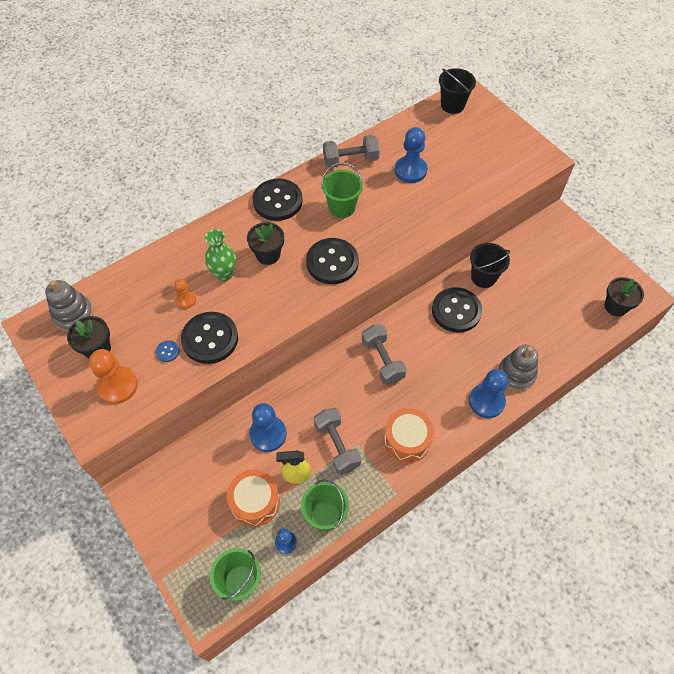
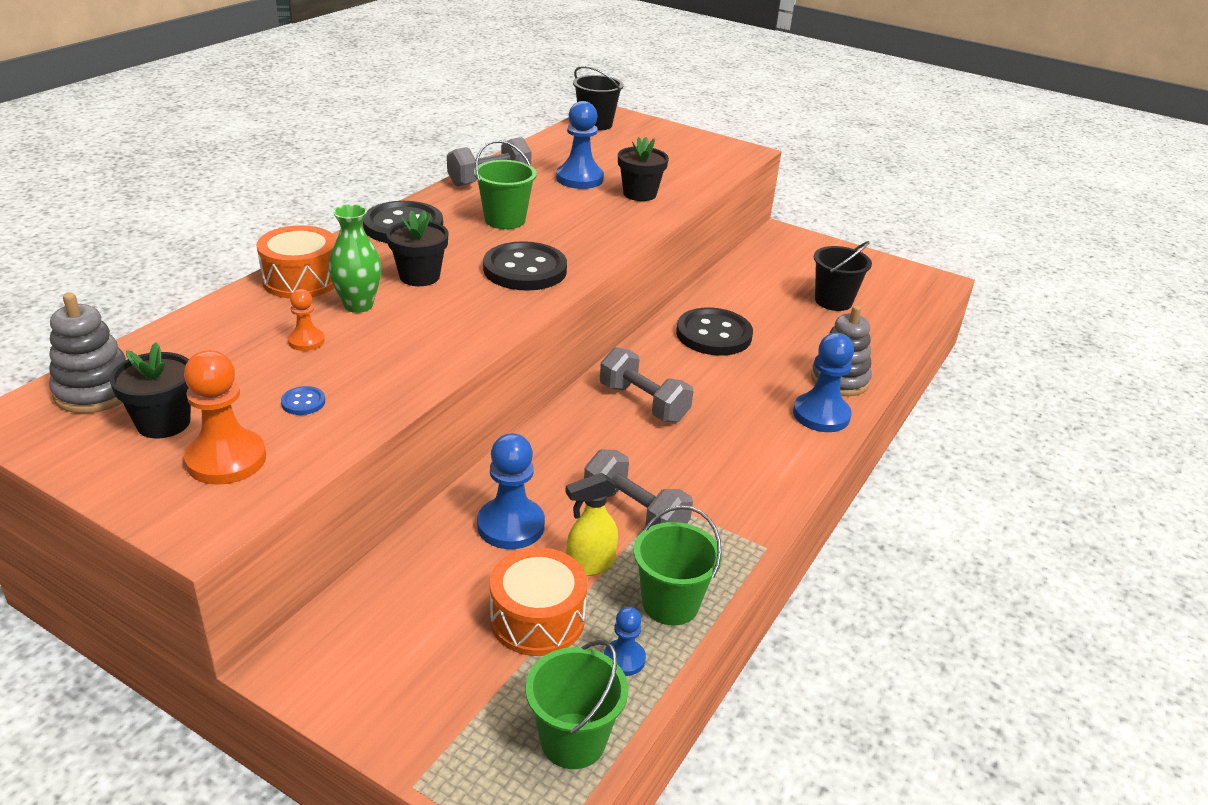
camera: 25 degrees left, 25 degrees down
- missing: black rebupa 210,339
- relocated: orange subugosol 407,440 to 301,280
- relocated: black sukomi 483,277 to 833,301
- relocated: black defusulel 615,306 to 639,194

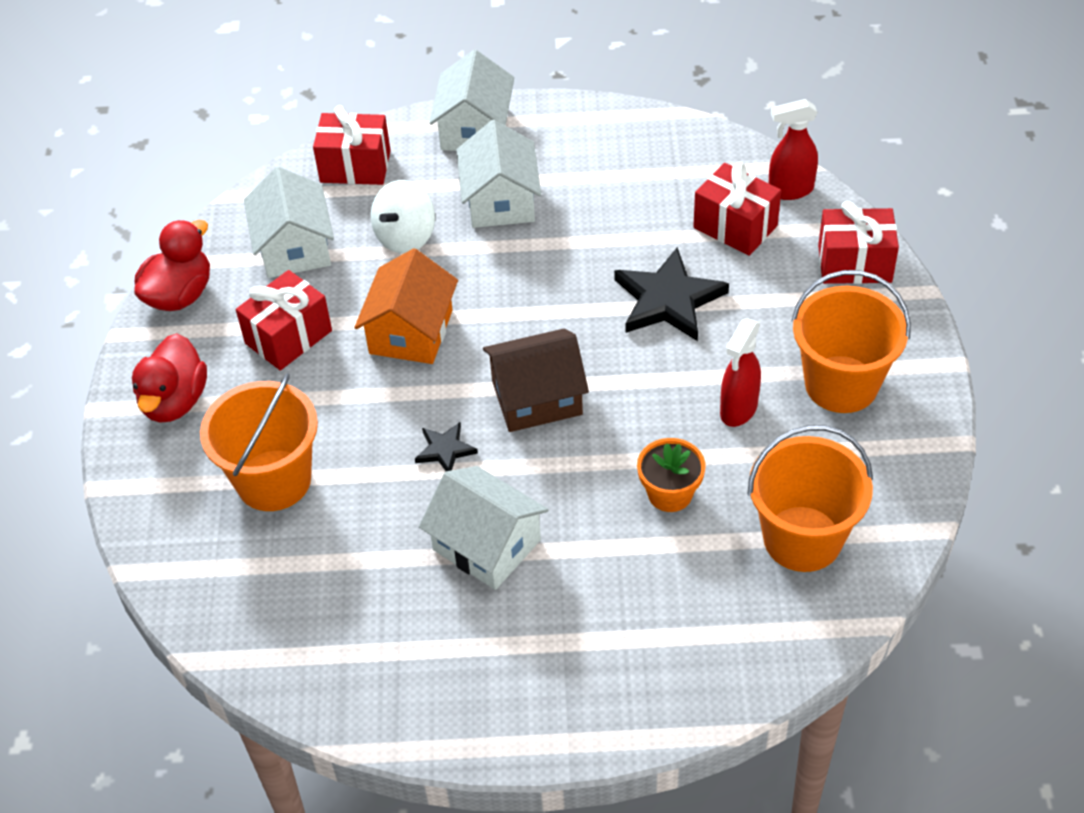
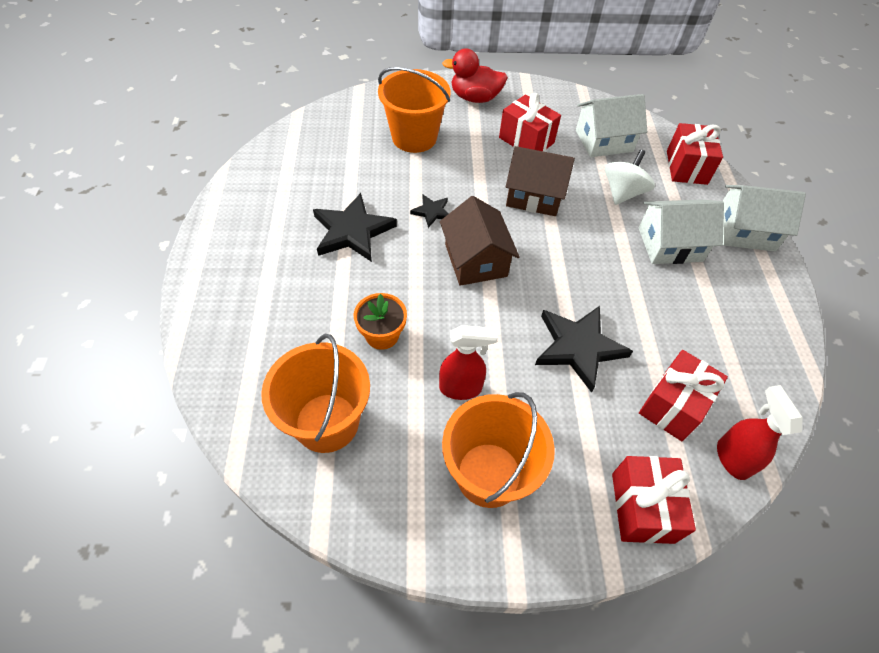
camera: 85 degrees right, 5 degrees up
- missing: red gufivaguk 180,295
- exchanged: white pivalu 487,545 to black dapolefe 352,231
- colour: orange pivalu 411,332 to brown pivalu 534,195
- spun: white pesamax 405,237 = 622,193 90 degrees clockwise
- spun: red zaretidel 738,410 = 461,388 150 degrees clockwise

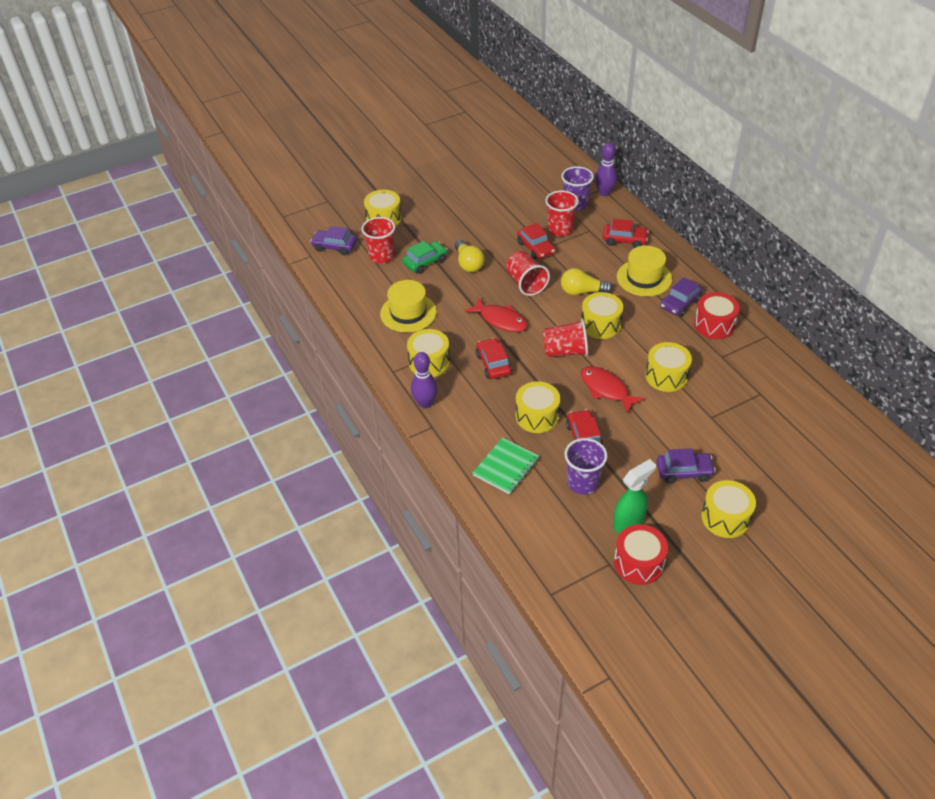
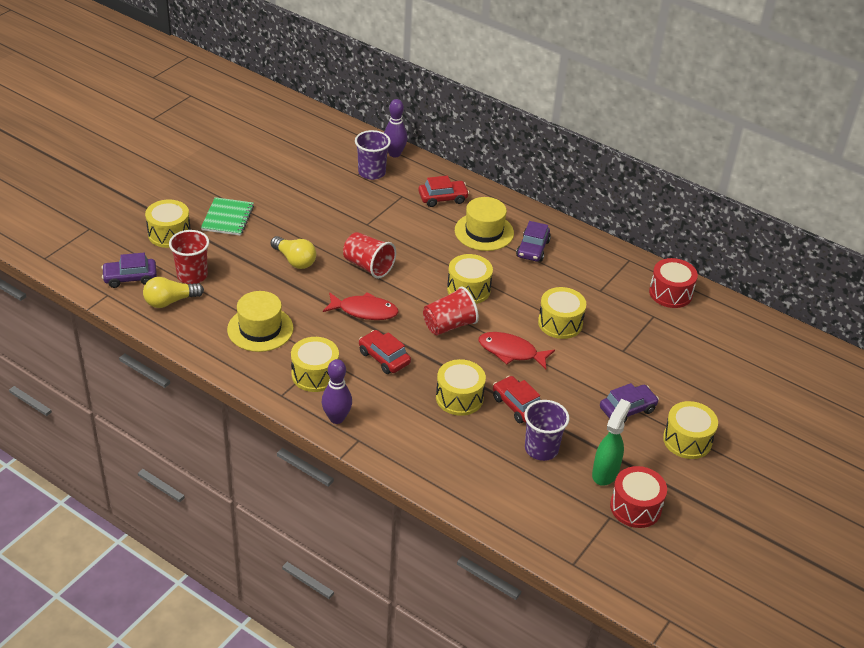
camera: 30 degrees left, 5 degrees down
- missing: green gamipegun 425,262
- missing: red gamipegun 535,248
- missing: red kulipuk 560,229
- relocated: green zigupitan 506,467 to 227,218
- relocated: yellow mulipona 582,291 to 170,301
- relocated: red subugosol 714,325 to 670,293

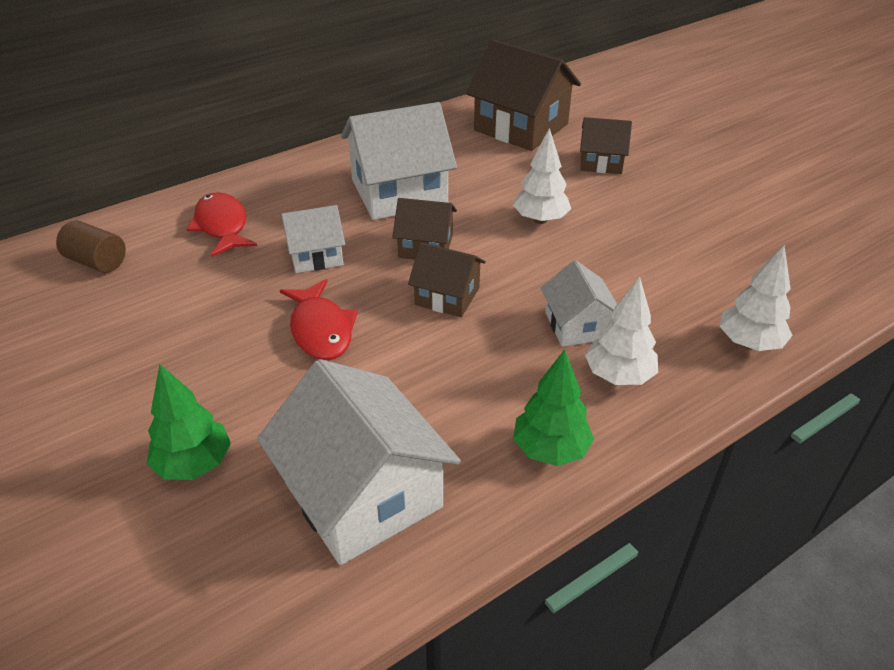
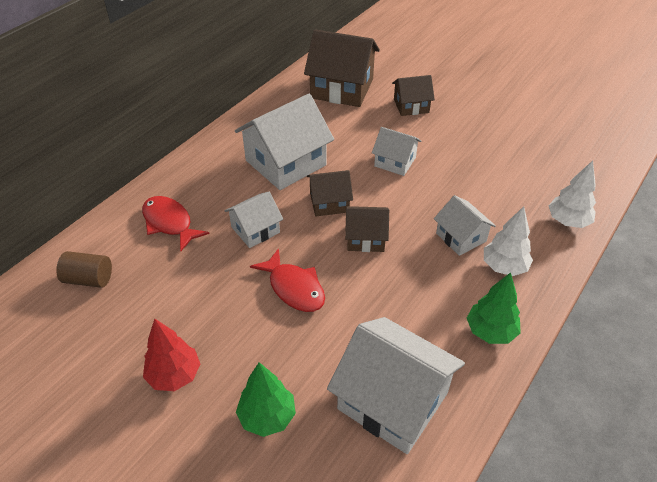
camera: 20 degrees left, 5 degrees up
- appeared: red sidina 174,375
- exchanged: white sidina 540,219 to white pivalu 395,162

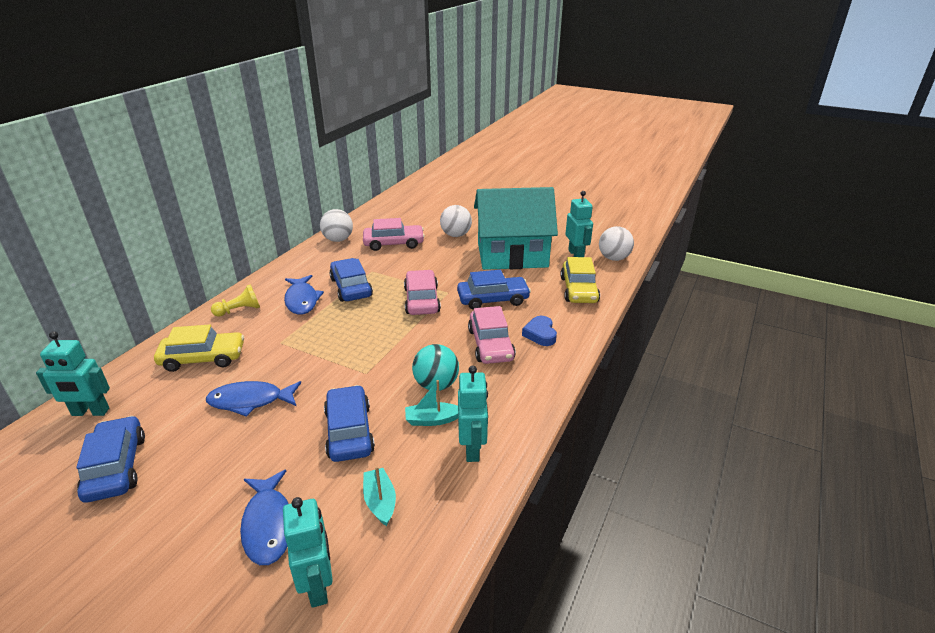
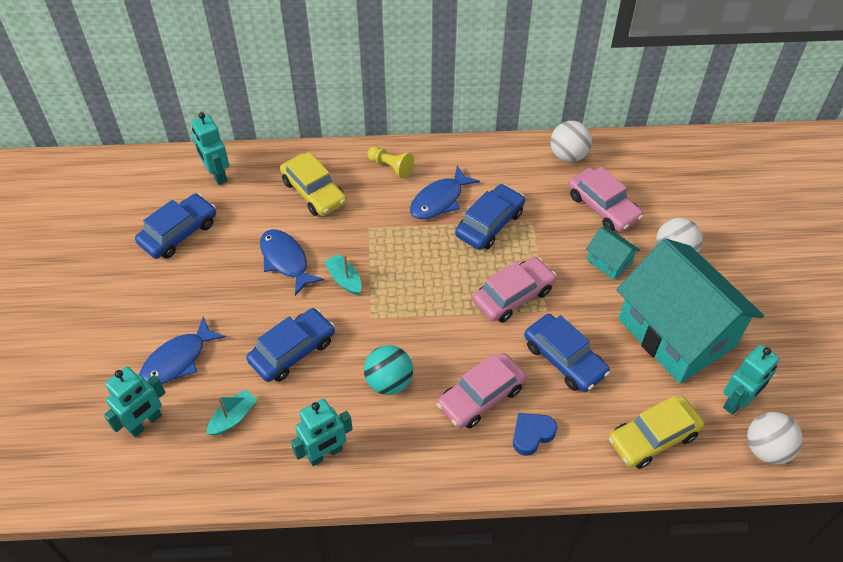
camera: 60 degrees right, 20 degrees up
- appeared: turquoise pivalu 609,262
- relocated: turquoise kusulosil 432,420 to 344,279

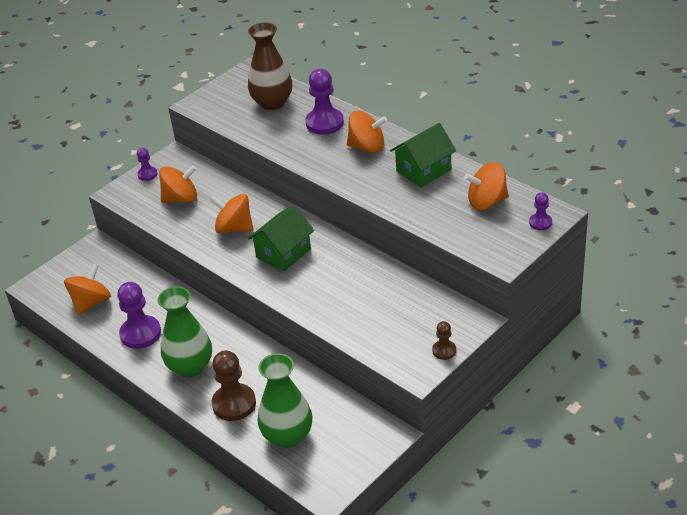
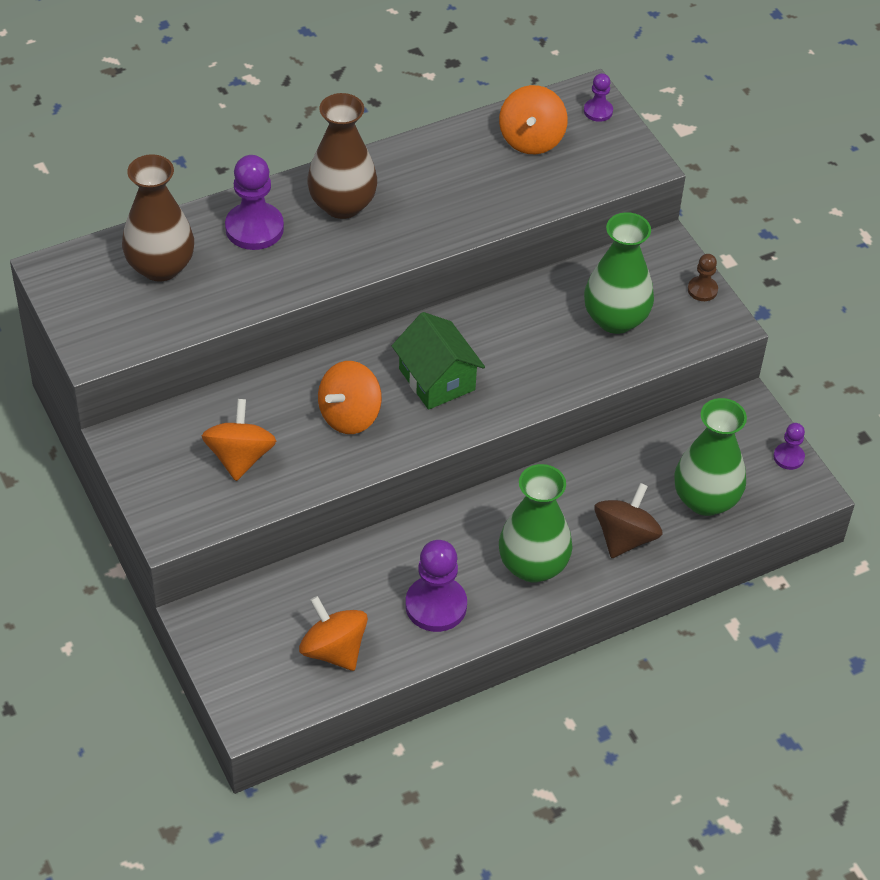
camera: 75 degrees left, 10 degrees up
- missing: green pivalu 423,170
- appeared: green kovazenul 615,319
- relocated: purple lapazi 147,174 to 788,457
- exchanged: brown lapazi 234,404 to brown pesamax 625,537
- exchanged: orange pesamax 367,147 to brown kovazenul 342,205

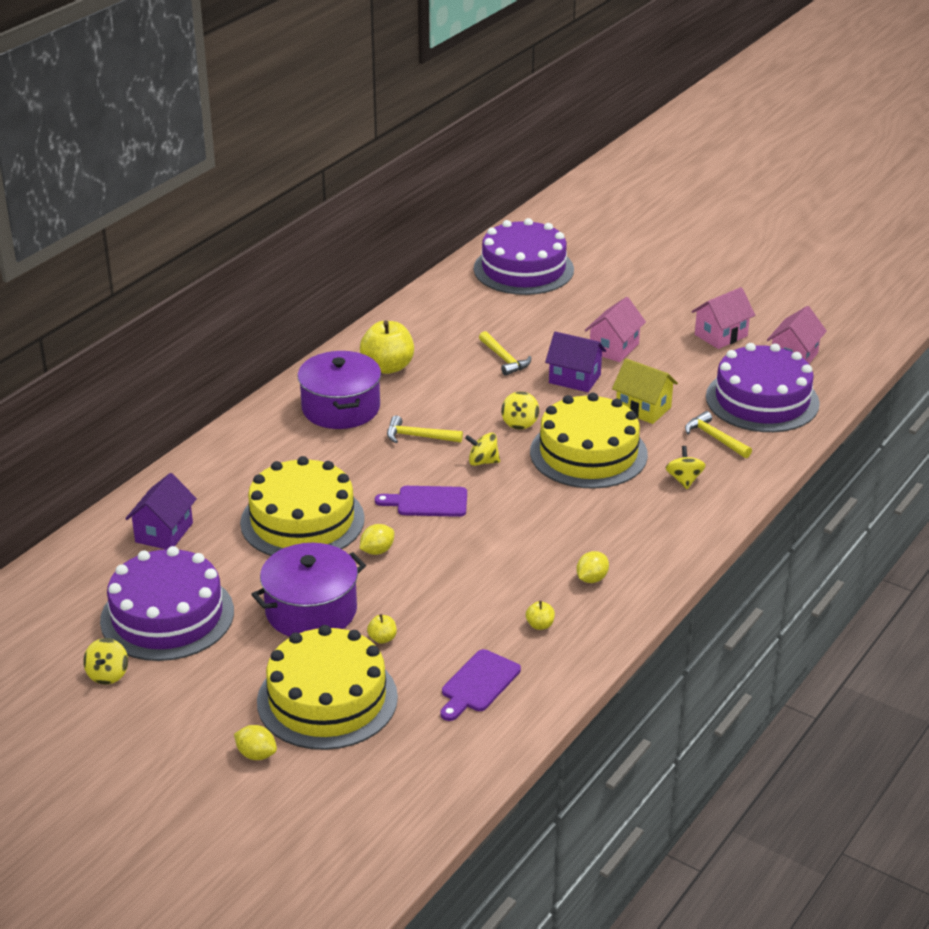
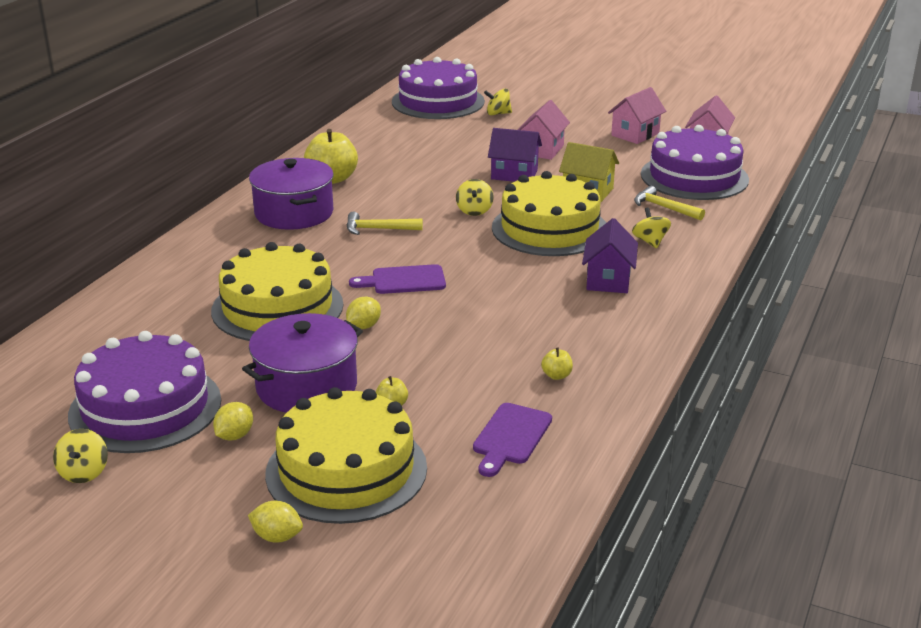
camera: 10 degrees left, 5 degrees down
- missing: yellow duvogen 504,359
- relocated: purple pivalu 164,532 to 608,280
- relocated: yellow pesamax 482,462 to 498,114
- relocated: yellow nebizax 591,579 to 234,436

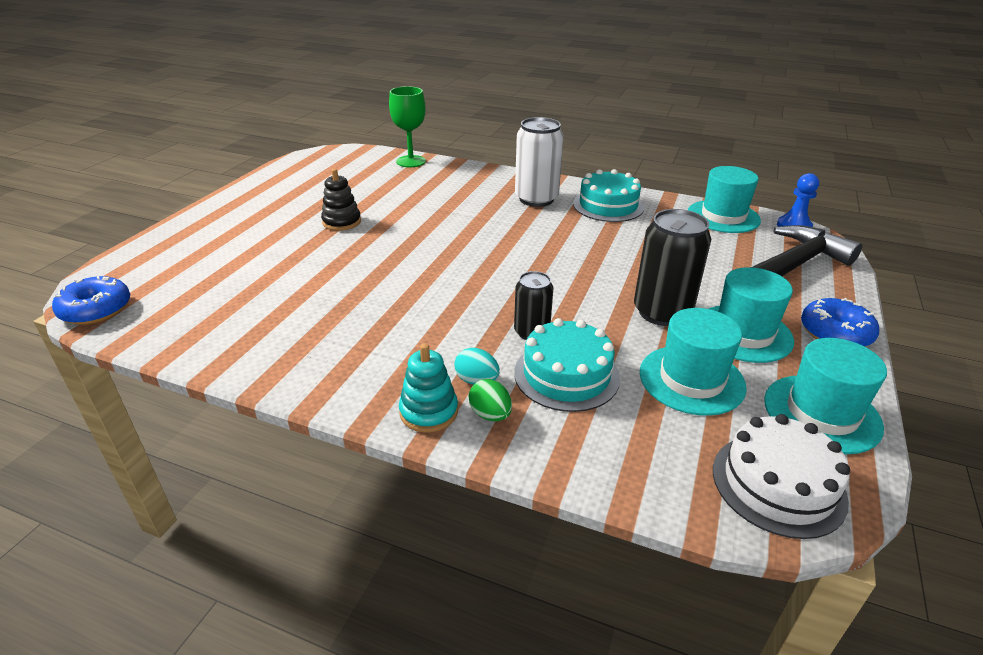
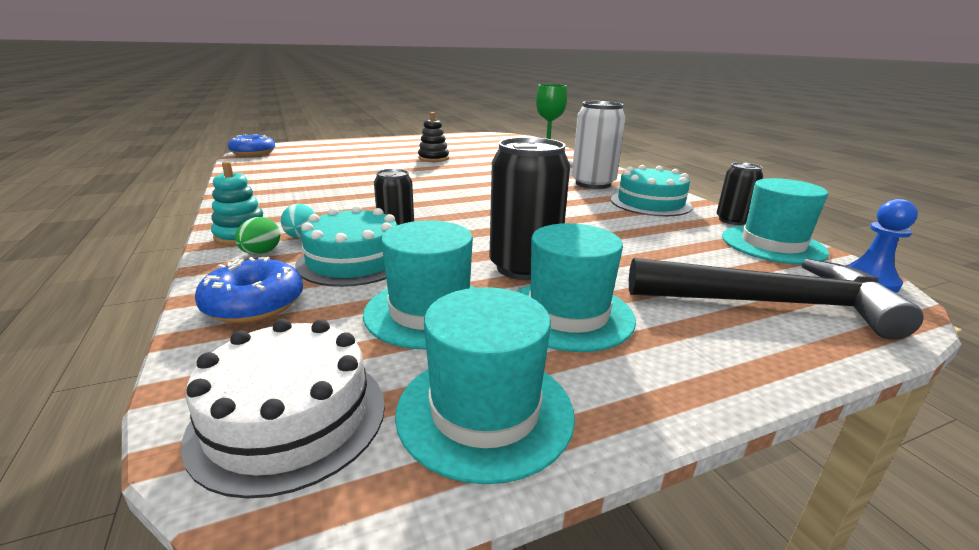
camera: 45 degrees right, 10 degrees down
- appeared: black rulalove 732,220
- relocated: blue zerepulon 835,333 to 254,304

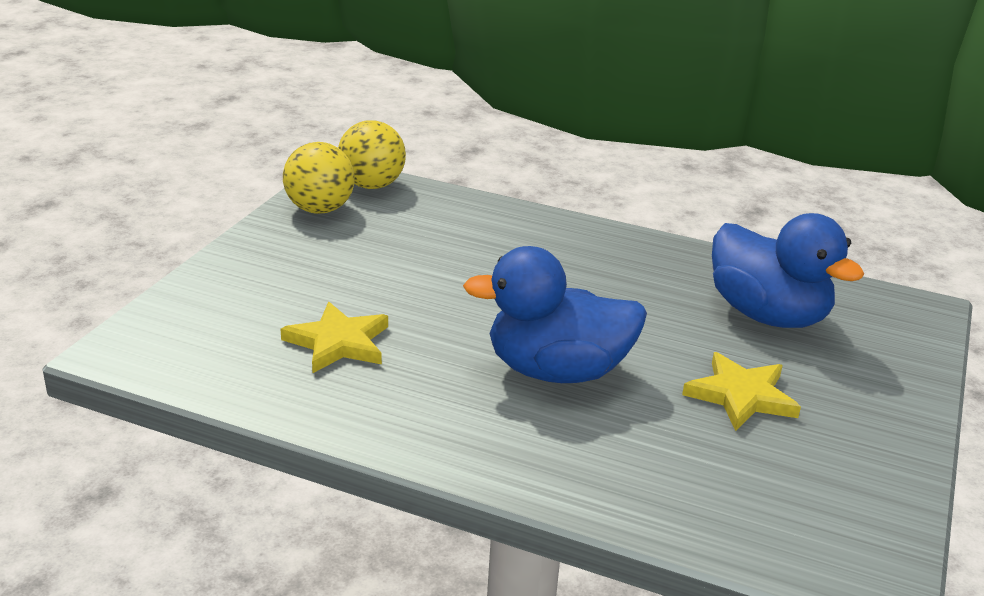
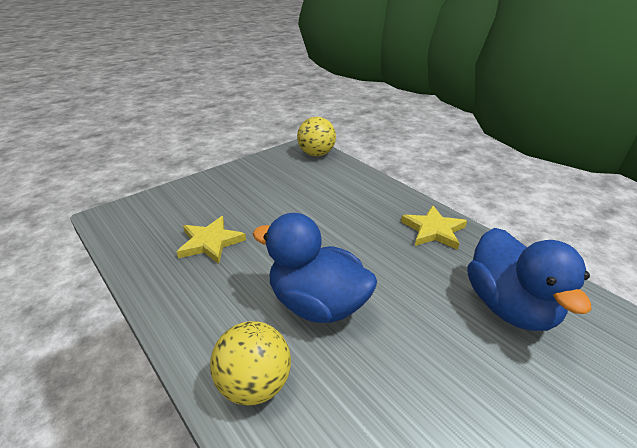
camera: 30 degrees right, 5 degrees up
- relocated: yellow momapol 319,209 to 254,384
- relocated: yellow dapolefe 741,396 to 433,230

